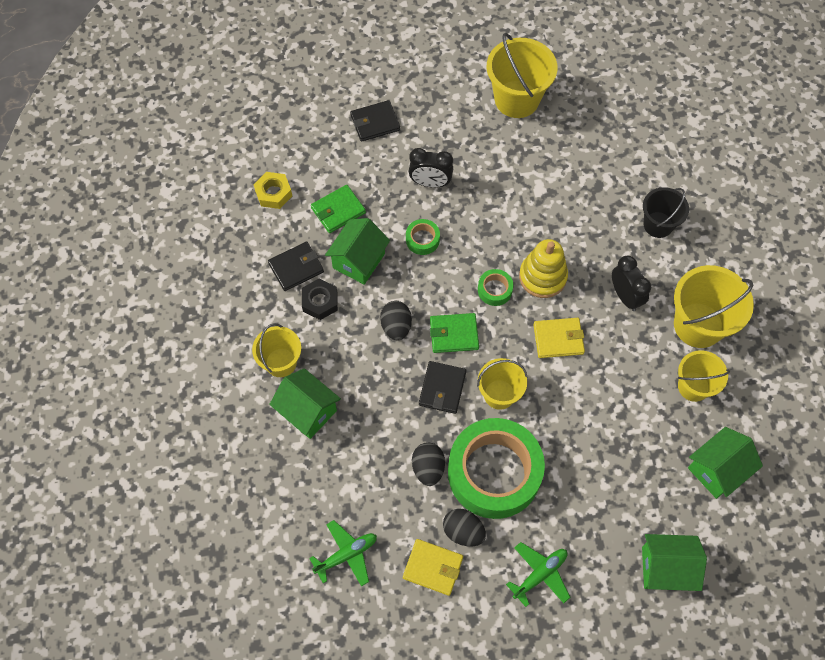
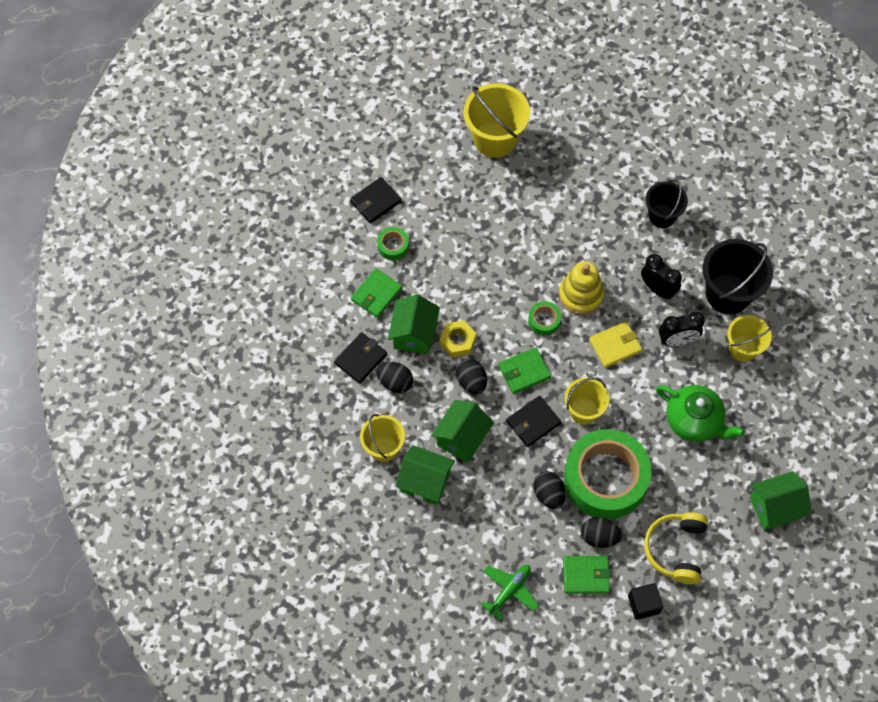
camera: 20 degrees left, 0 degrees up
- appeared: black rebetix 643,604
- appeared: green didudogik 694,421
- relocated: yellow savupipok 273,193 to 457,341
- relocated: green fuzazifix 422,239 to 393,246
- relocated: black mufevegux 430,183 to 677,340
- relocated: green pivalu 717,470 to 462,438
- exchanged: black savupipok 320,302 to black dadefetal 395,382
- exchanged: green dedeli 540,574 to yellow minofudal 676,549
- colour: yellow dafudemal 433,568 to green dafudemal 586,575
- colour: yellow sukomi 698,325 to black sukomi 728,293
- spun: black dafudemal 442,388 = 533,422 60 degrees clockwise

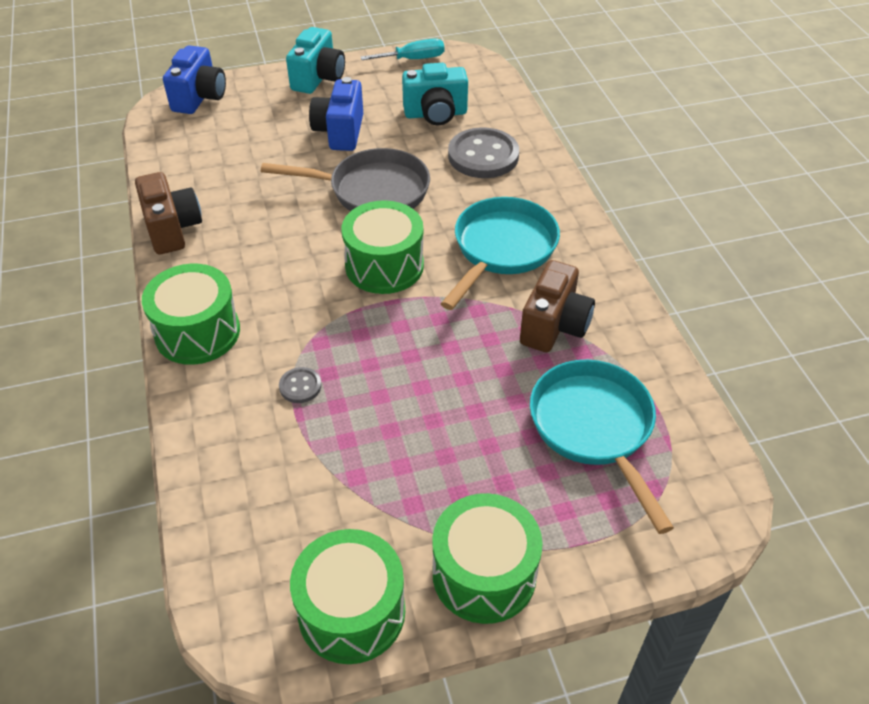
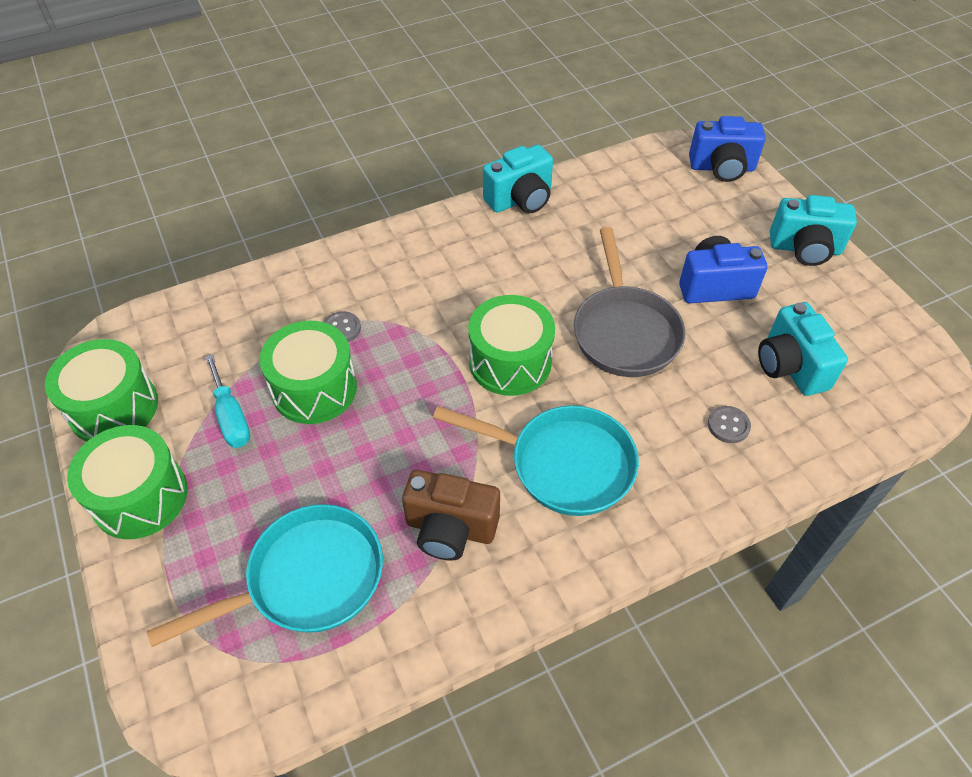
camera: 80 degrees right, 5 degrees up
- relocated: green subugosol 197,332 to 314,388
- relocated: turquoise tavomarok 413,59 to 231,417
- colour: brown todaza 172,229 to turquoise todaza 520,200
- size: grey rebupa 483,156 = 728,425 x0.47

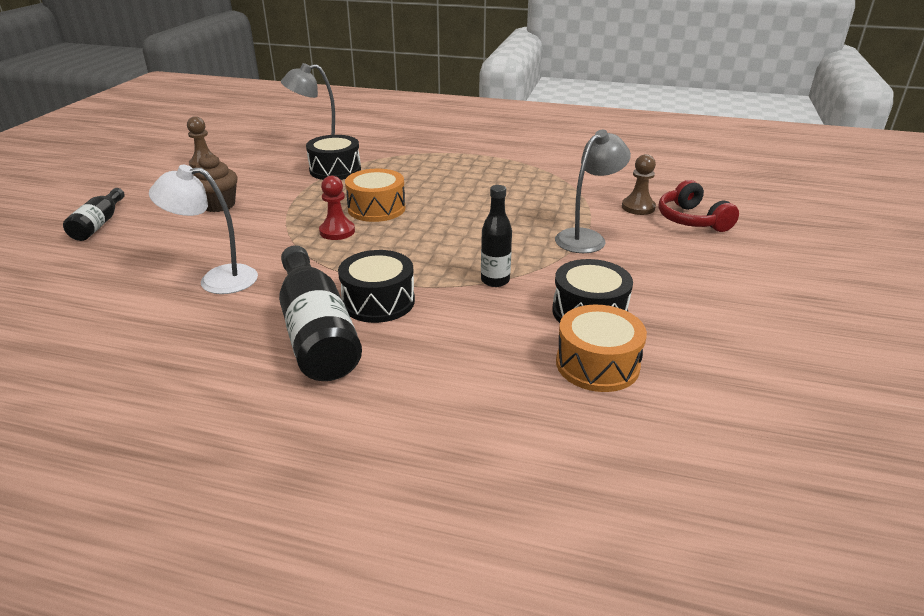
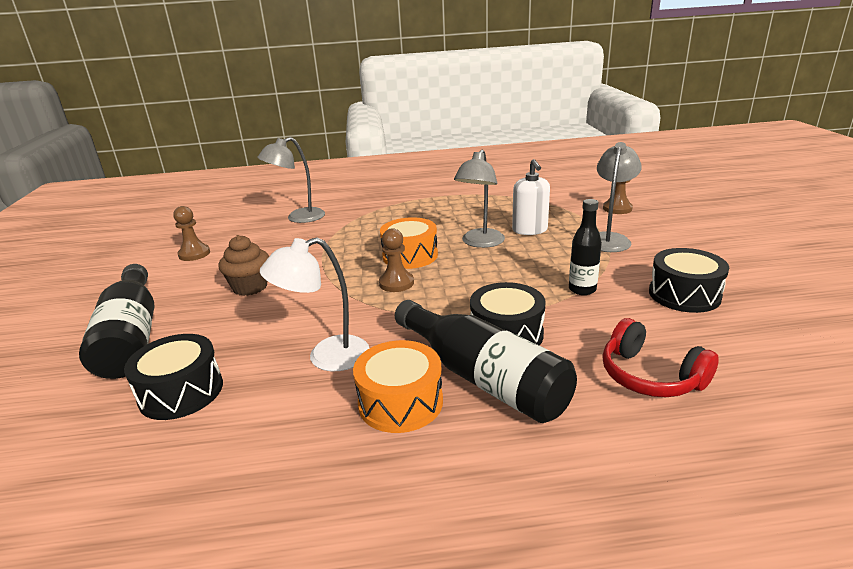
camera: 20 degrees left, 5 degrees down
- appeared: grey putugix 480,243
- appeared: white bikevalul 530,230
- relocated: black subugosol 335,170 to 181,392
- relocated: orange subugosol 597,364 to 400,402
- relocated: red minofudal 691,220 to 650,376
- colour: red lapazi 337,231 to brown lapazi 396,283
- size: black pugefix 99,224 = 131,337 x1.77

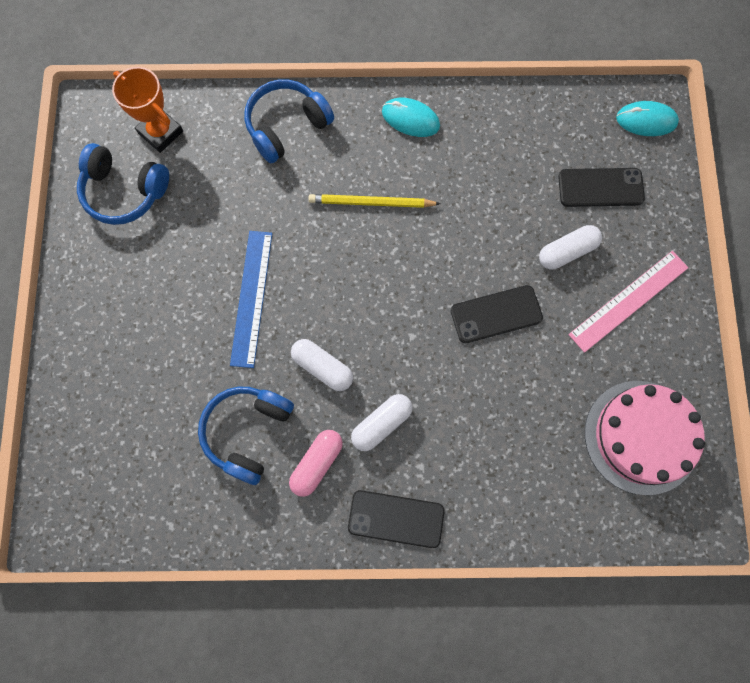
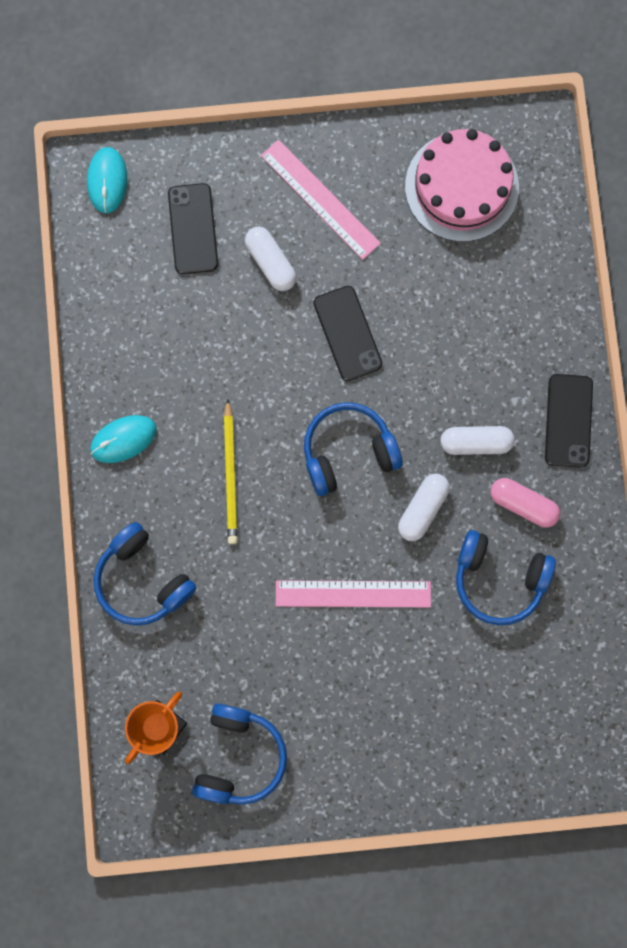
camera: 95 degrees left, 5 degrees up
- appeared: blue minofudal 348,452
- colour: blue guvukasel 251,298 to pink guvukasel 353,593
- spun: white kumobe 381,424 = 475,442 45 degrees counterclockwise
- spun: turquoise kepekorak 410,119 = 123,439 45 degrees clockwise

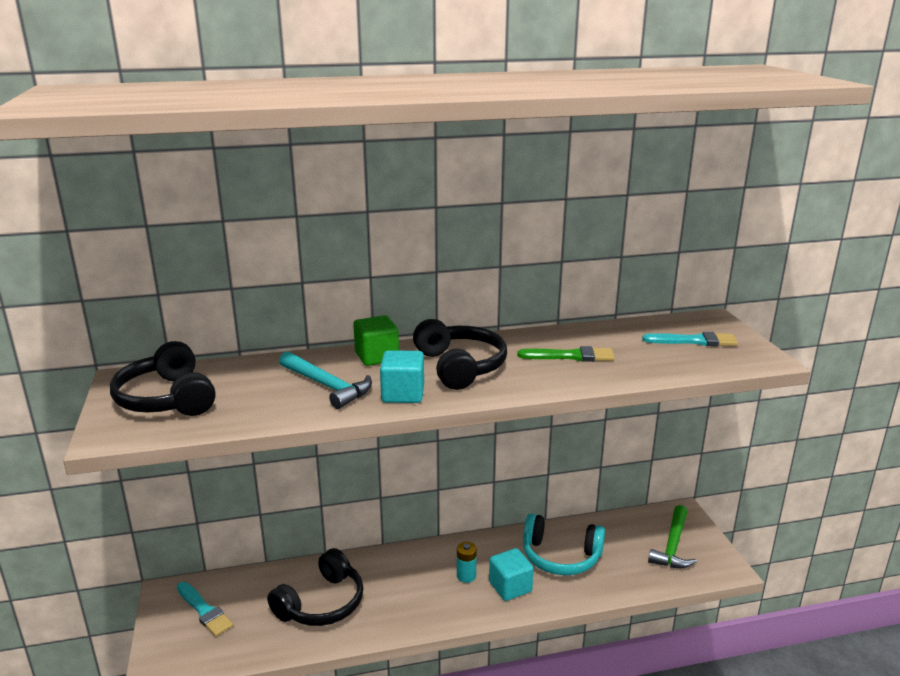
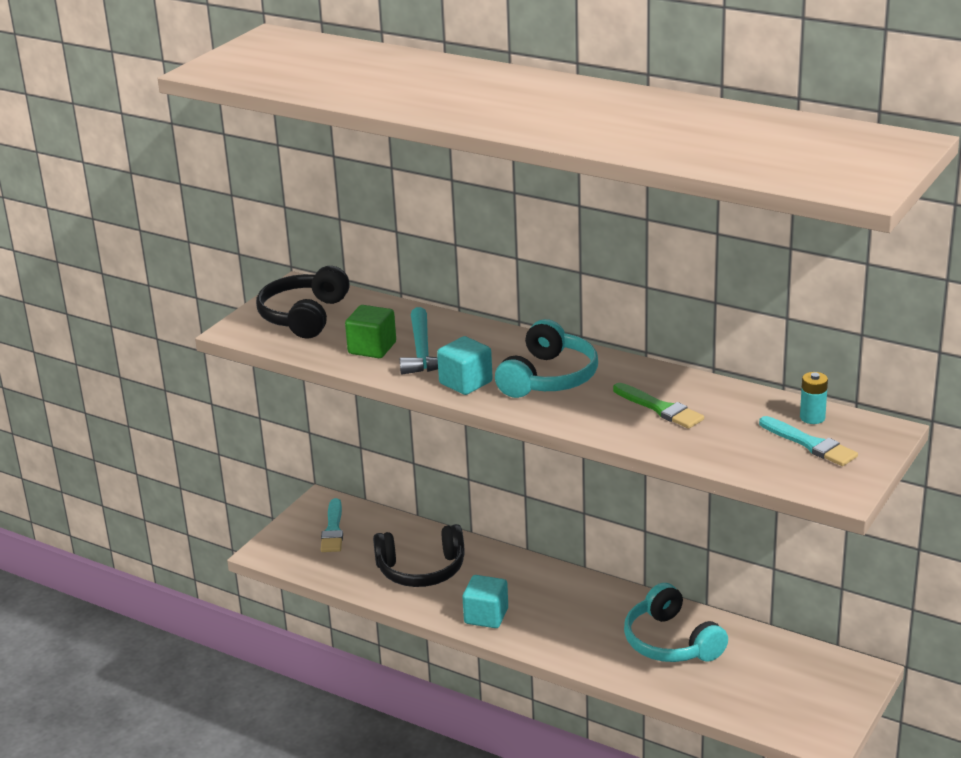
camera: 45 degrees right, 5 degrees up
- missing: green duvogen 673,545
- relocated: green rebetix 377,356 to 372,348
- relocated: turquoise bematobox 466,576 to 812,418
- relocated: turquoise rebetix 510,587 to 486,616
- colour: black minofudal 460,366 to turquoise minofudal 548,378

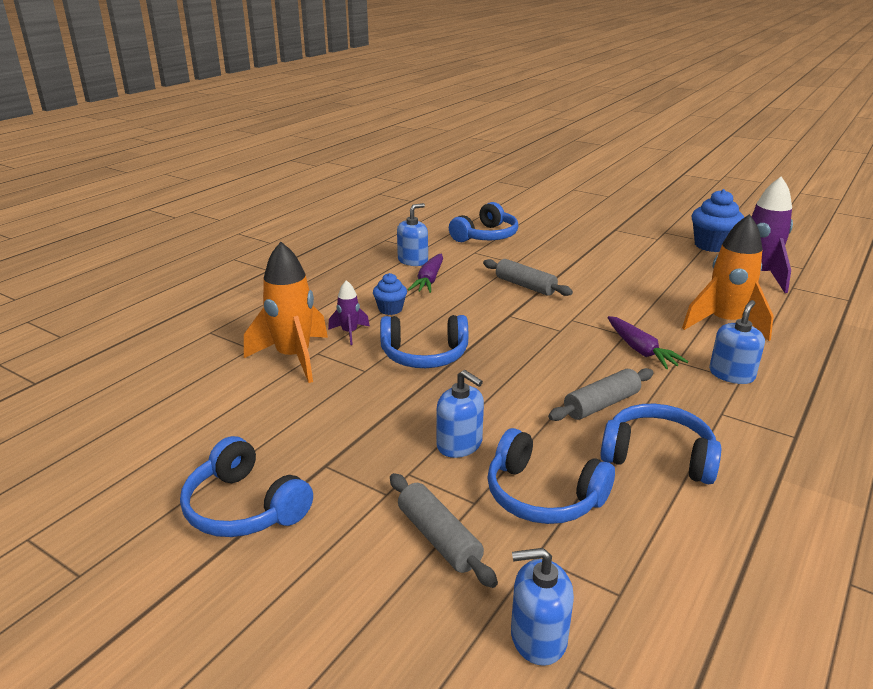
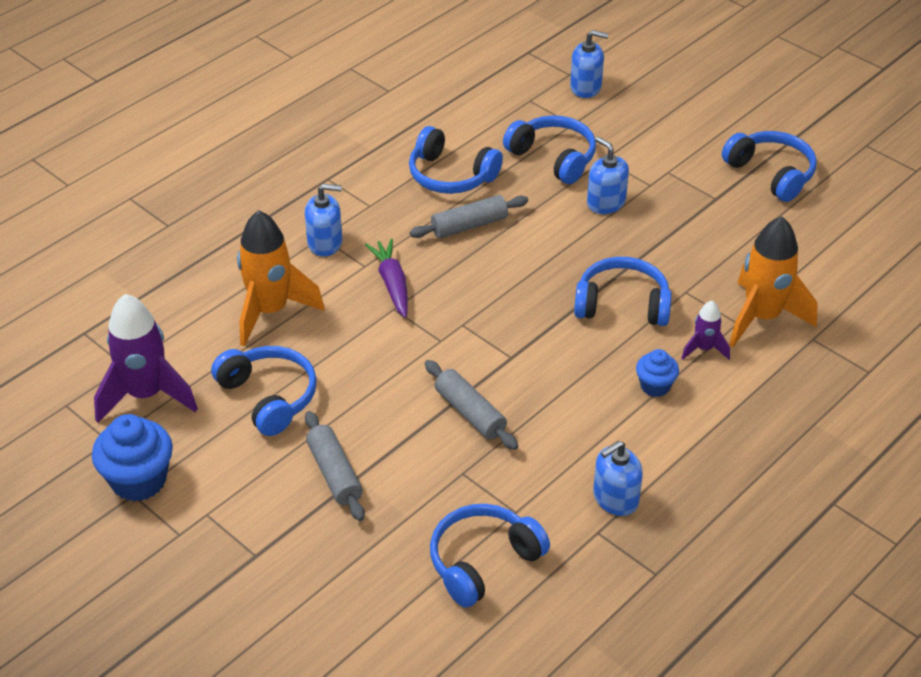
camera: 170 degrees left, 15 degrees up
- missing: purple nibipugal 429,280
- appeared: blue minofudal 269,397
- relocated: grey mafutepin 438,538 to 335,473
- spun: blue bikevalul 731,374 = 325,243 135 degrees counterclockwise

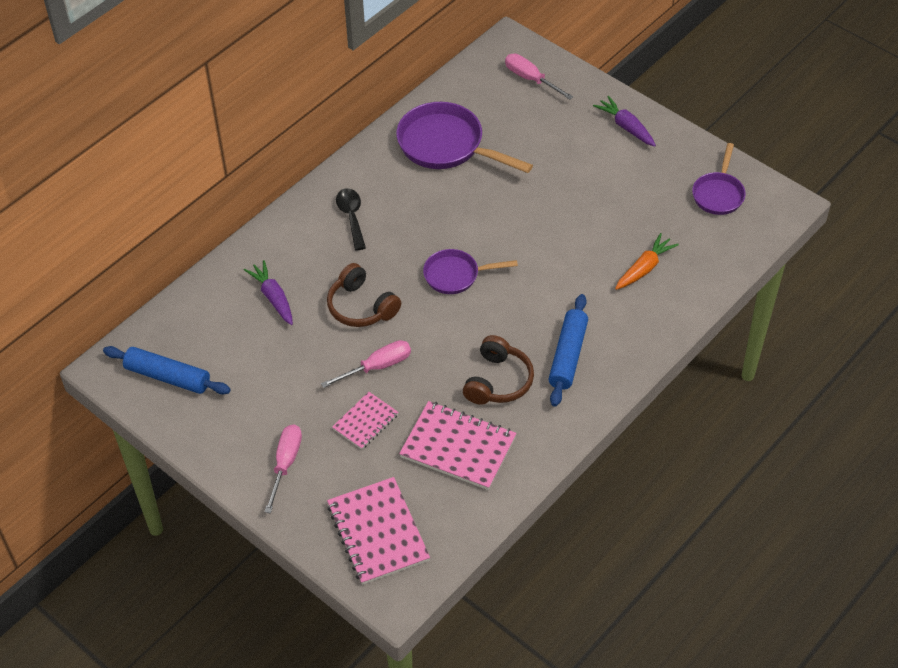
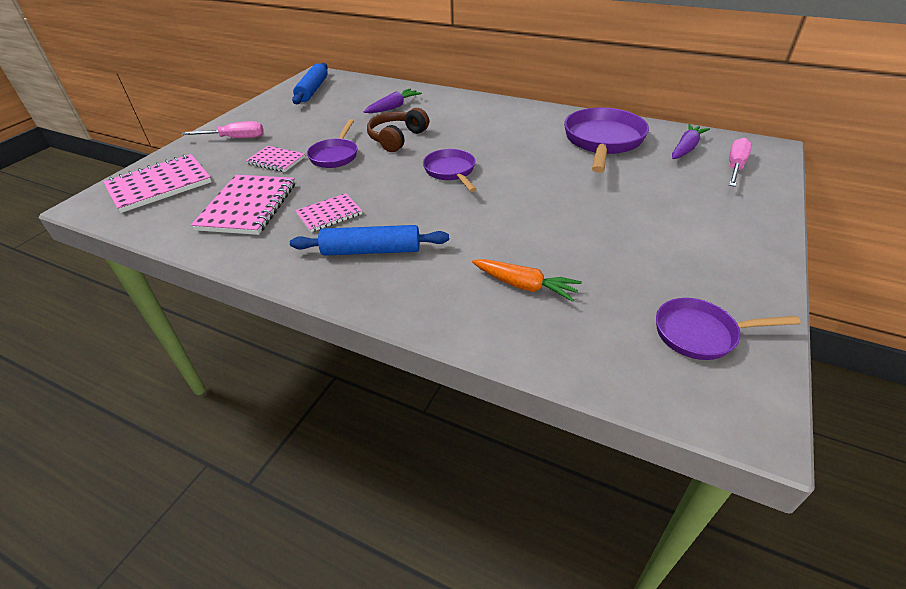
camera: 75 degrees right, 10 degrees down
- missing: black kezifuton 351,217
- relocated: purple nibipugal 626,127 to 686,148
- exchanged: pink tavomarok 377,367 to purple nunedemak 335,155
- exchanged: brown minofudal 498,381 to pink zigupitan 329,214

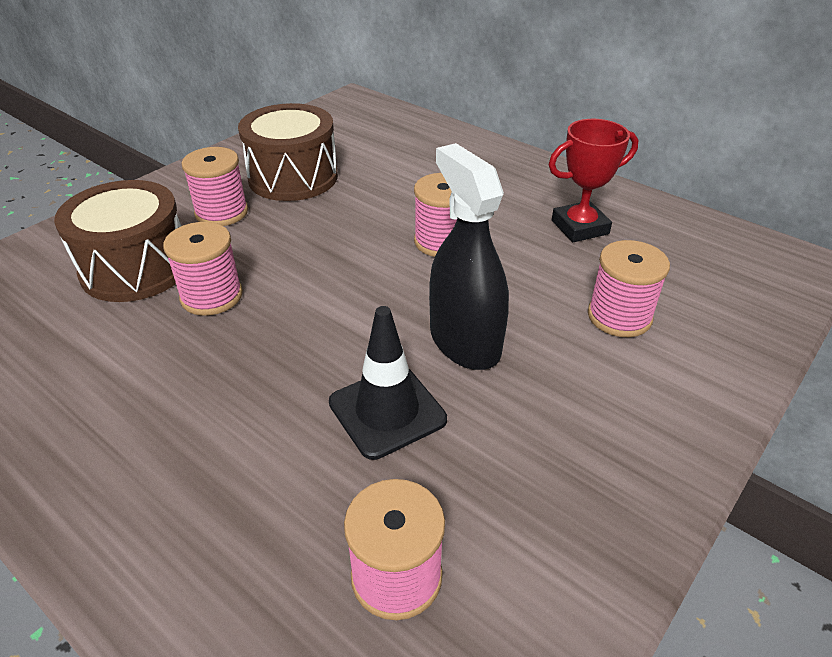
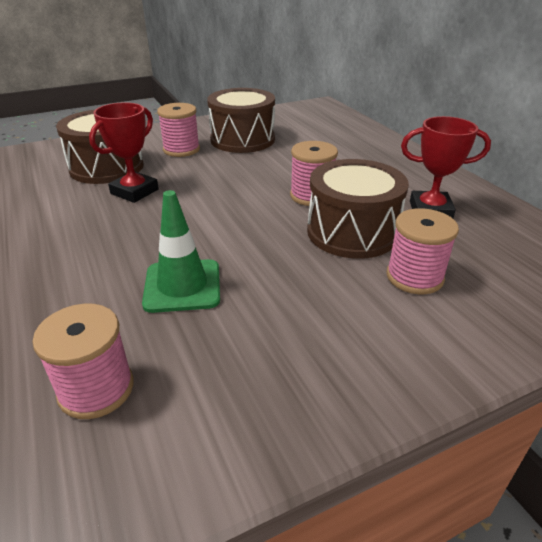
camera: 25 degrees right, 5 degrees down
- missing: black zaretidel 464,341
- appeared: brown subugosol 352,232
- exchanged: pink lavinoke 211,296 to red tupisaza 134,191
- colour: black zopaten 387,411 to green zopaten 182,286

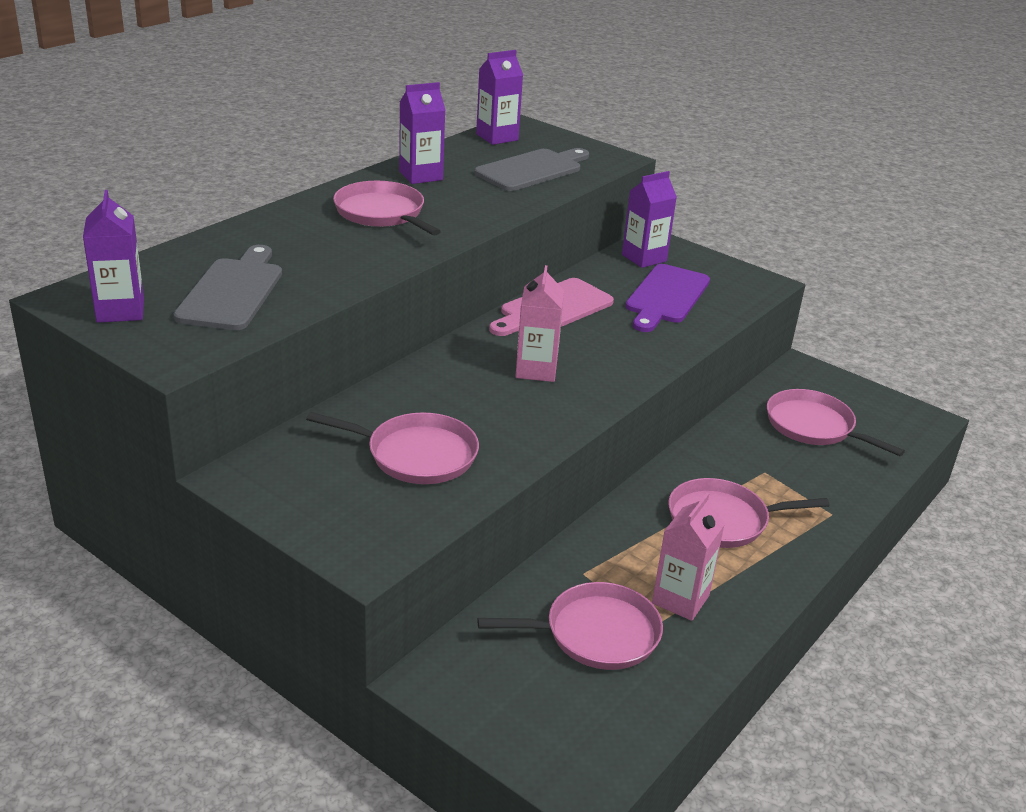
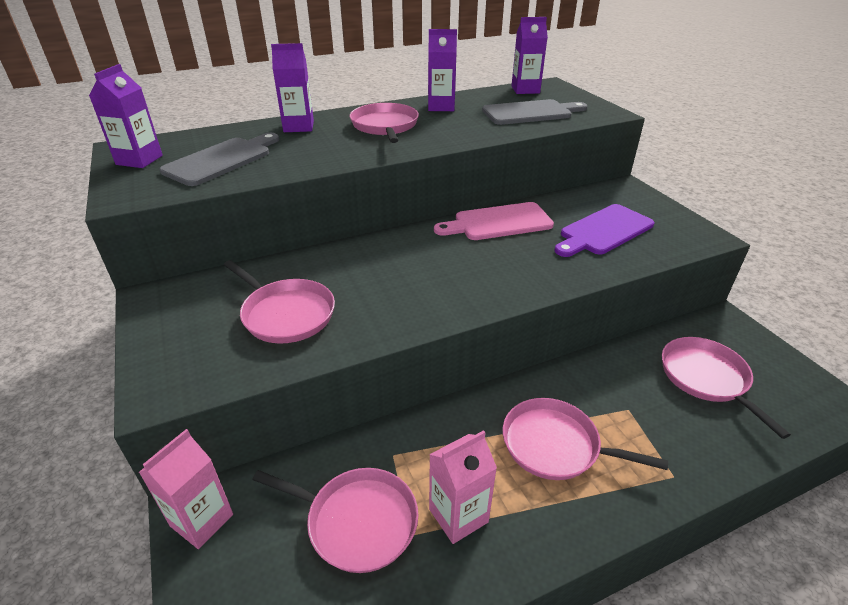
camera: 30 degrees right, 5 degrees up
- relocated: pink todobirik 536,370 to 202,520
- relocated: purple todobirik 644,258 to 298,126

